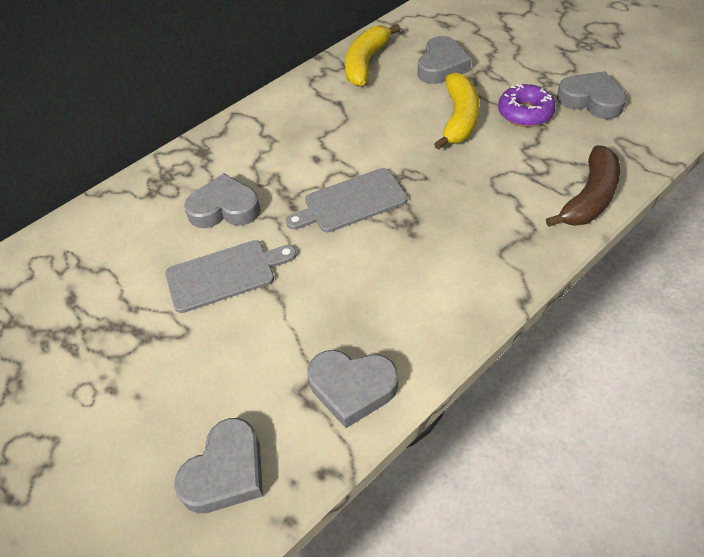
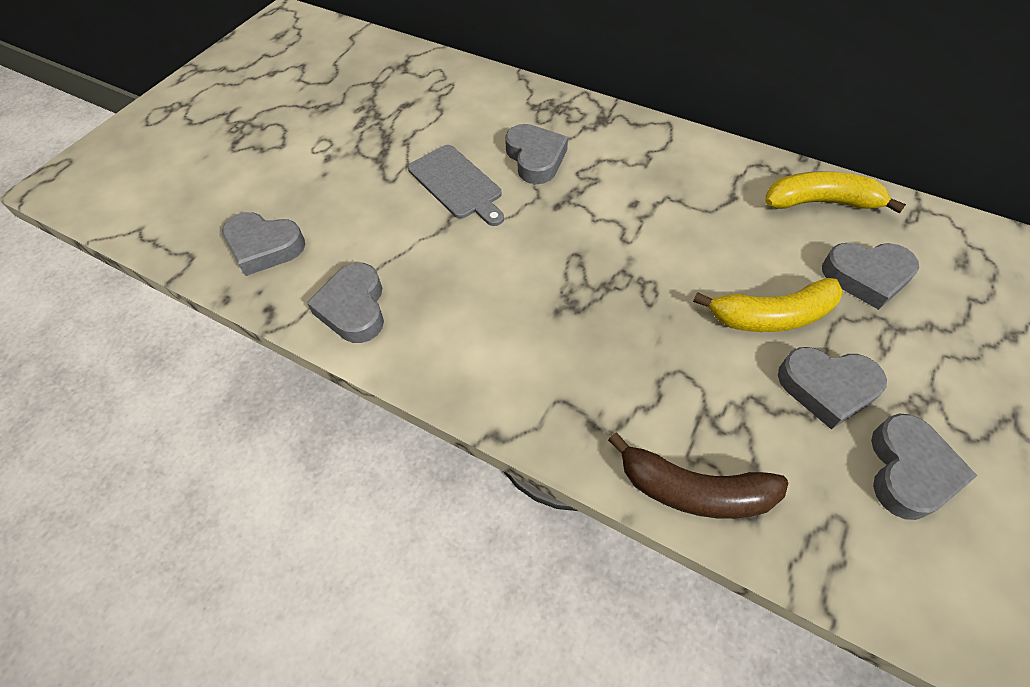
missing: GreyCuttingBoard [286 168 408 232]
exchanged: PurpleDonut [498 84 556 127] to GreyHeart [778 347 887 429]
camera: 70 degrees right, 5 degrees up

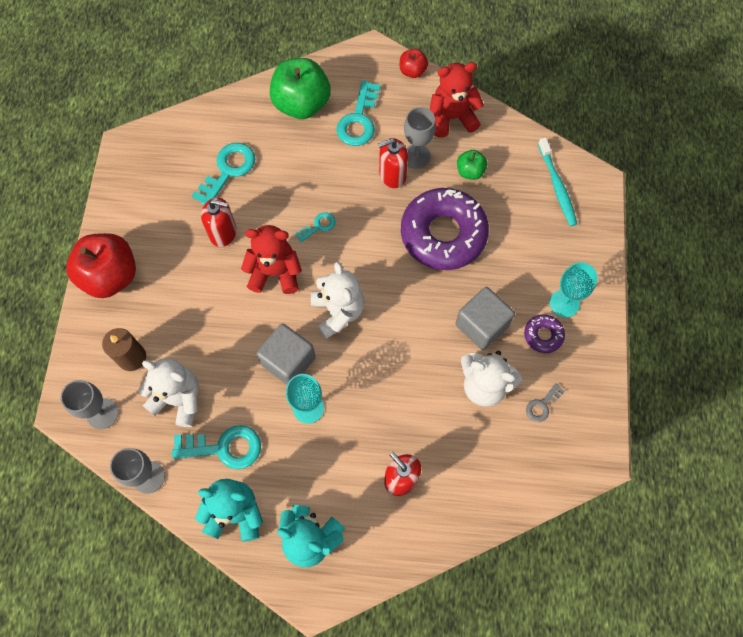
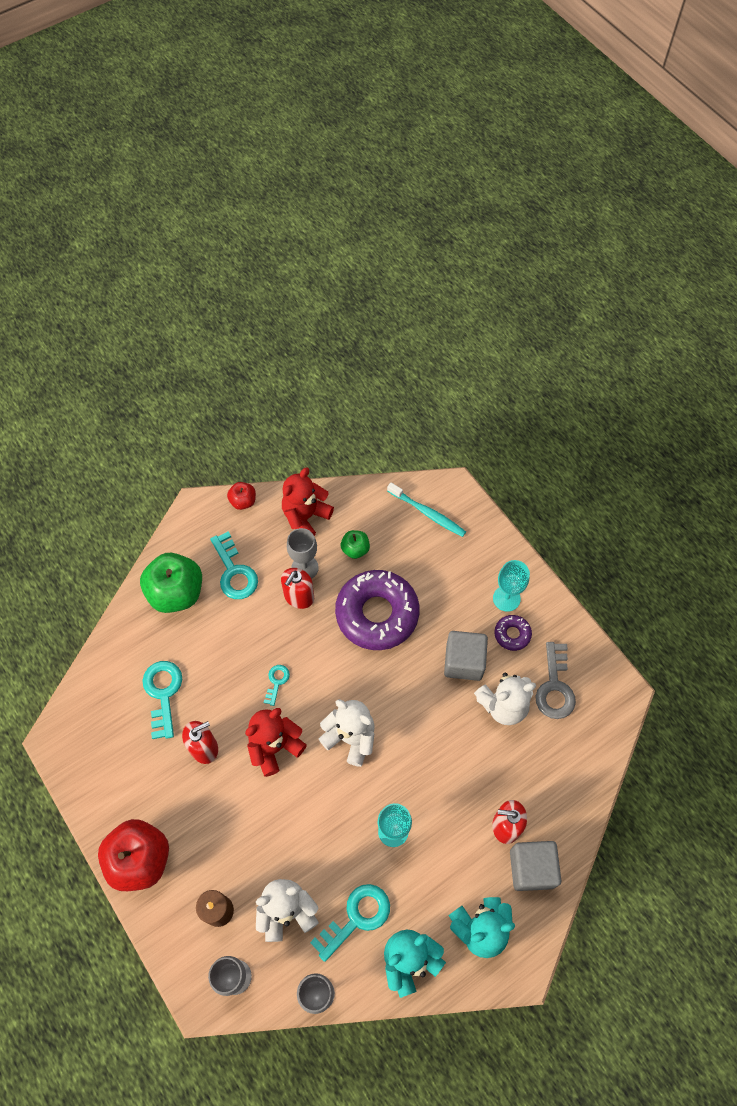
relocated: GreyCube [256 323 316 385] to [510 841 561 891]
size: GreyKey [526 383 565 422] = [535 642 576 719] x1.86
camera: 40 degrees left, 5 degrees down

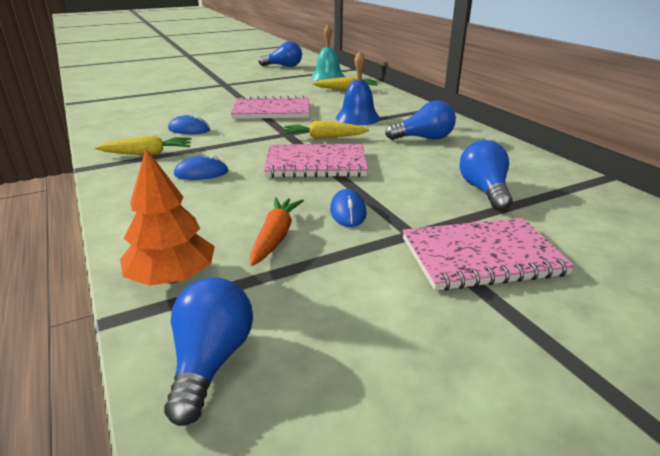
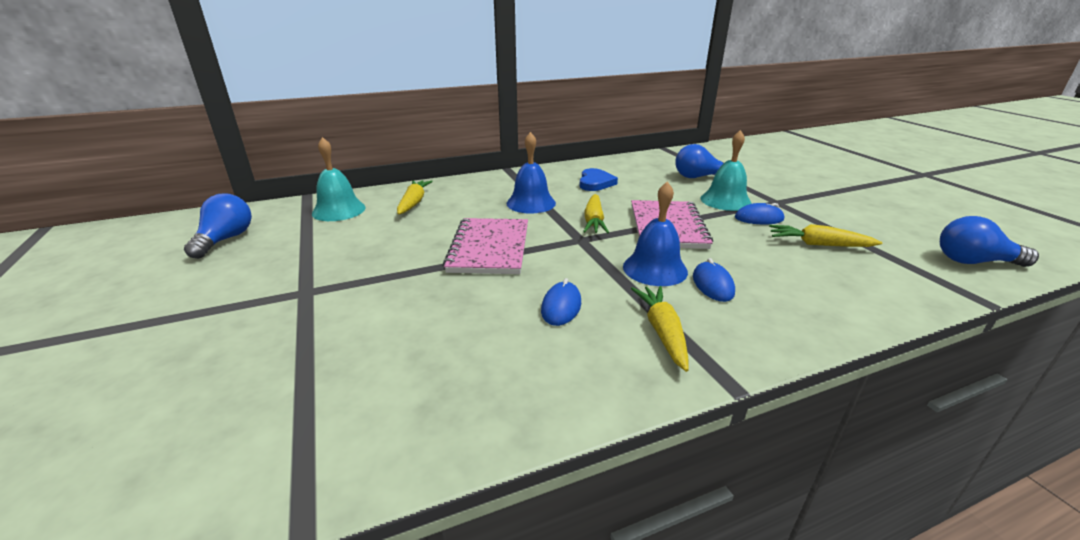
missing: OrangeTree [120 149 215 286]; PinkNotebook [403 218 575 291]
appeared: BlueBell [623 181 688 286]; TurquoiseBell [701 130 752 211]
exchanged: BlueLightBulb [385 101 456 140] to BlueHeart [580 168 618 191]
colour: OrangeCarrot [250 197 304 266] to YellowCarrot [769 224 882 247]
camera: 85 degrees left, 0 degrees up

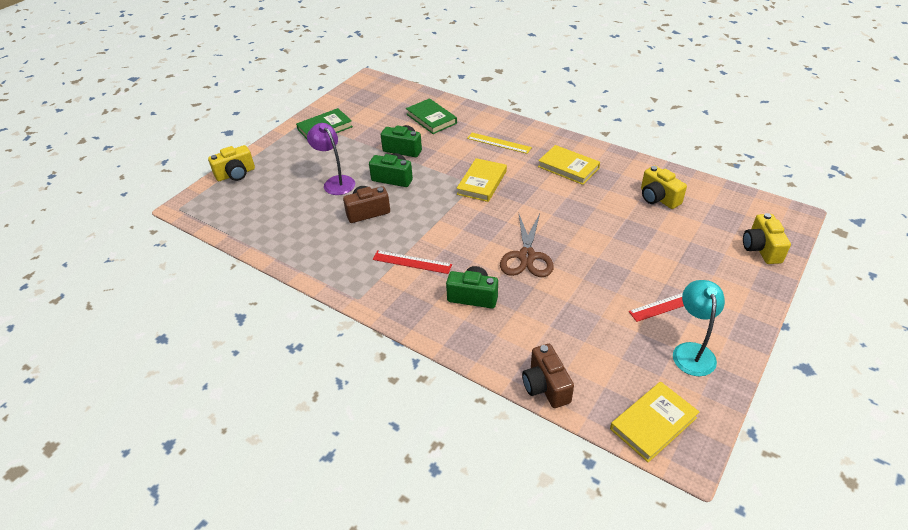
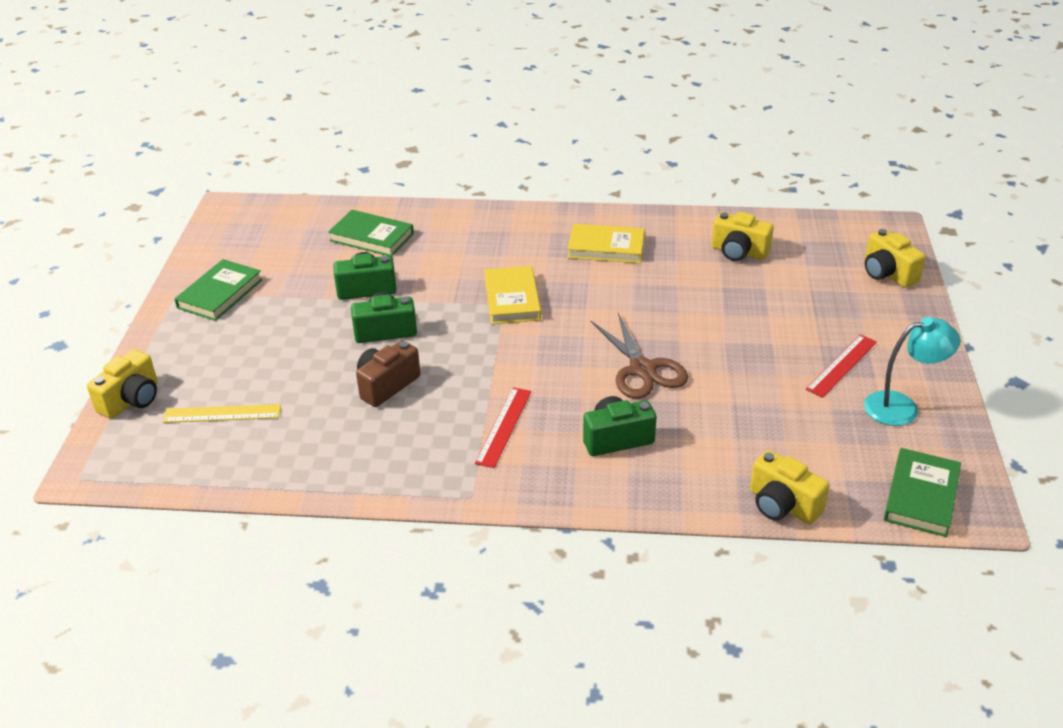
missing: PurpleLamp [307 123 355 195]
relocated: YellowRuler [467 133 532 154] to [163 404 281 423]
colour: BrownCamera [522 344 574 408] to YellowCamera [750 450 830 524]; YellowBook [610 382 699 463] to GreenBook [884 448 961 537]
spun: RedRuler [373 250 452 274] = [475 387 531 468] 60 degrees counterclockwise; TurquoiseLamp [673 280 725 376] = [864 317 960 426] 105 degrees clockwise
camera: 30 degrees left, 5 degrees down

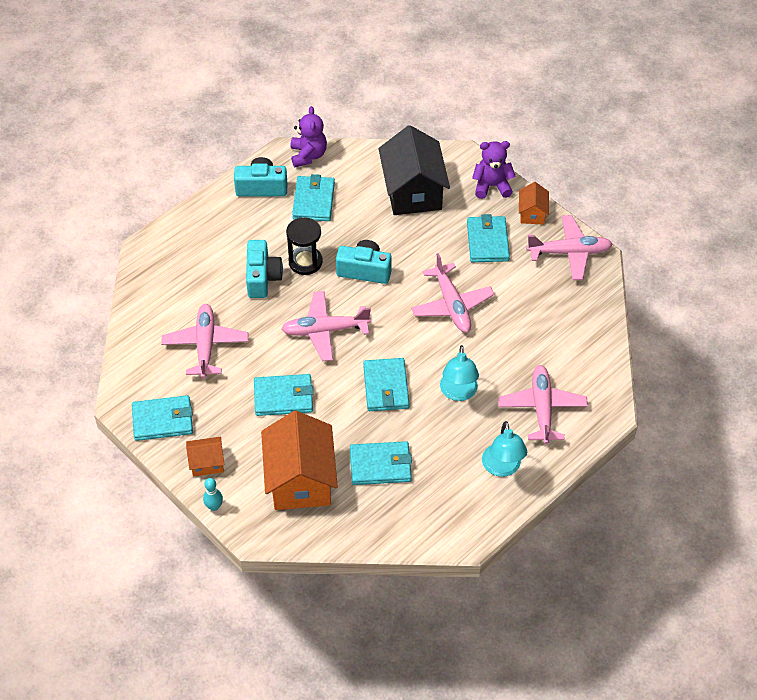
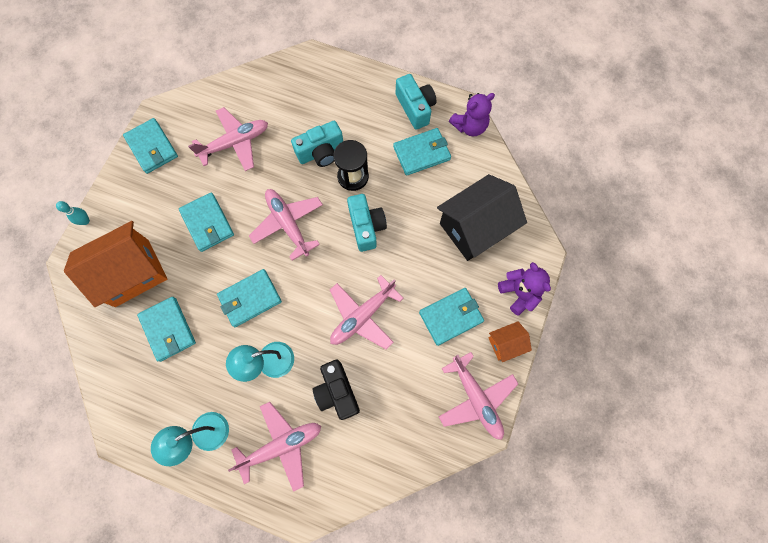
missing: OrangeHouse [186 437 225 477]
appeared: BlackCamera [313 360 360 420]
camera: 65 degrees right, 20 degrees up

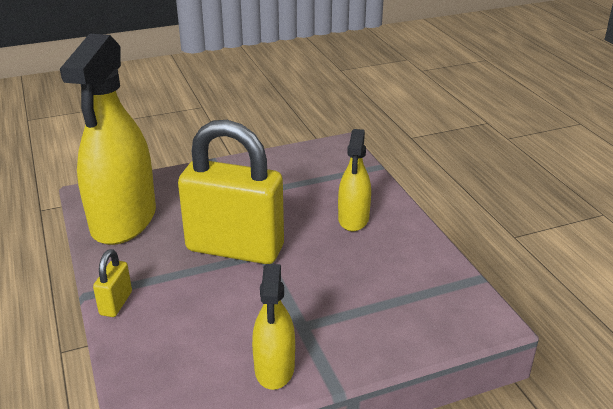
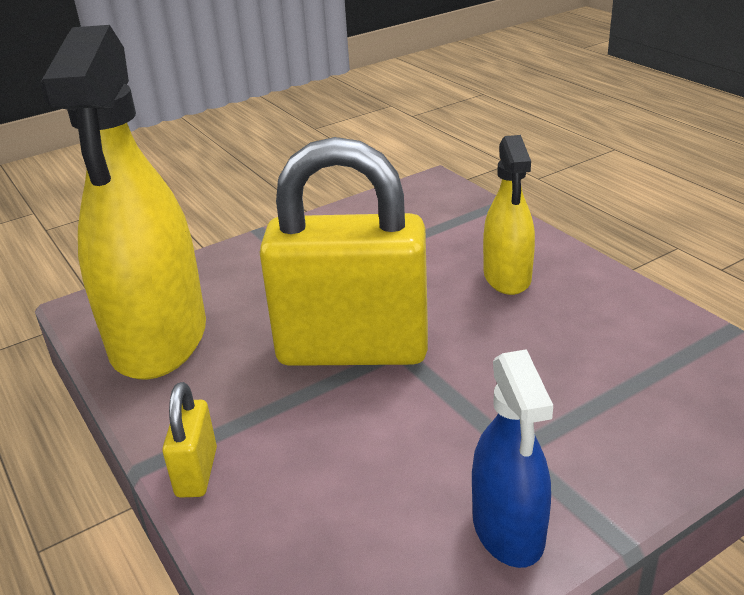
colour: YellowSprayBottle [252 264 295 390] to BlueSprayBottle [472 349 553 568]
camera: 10 degrees left, 0 degrees up

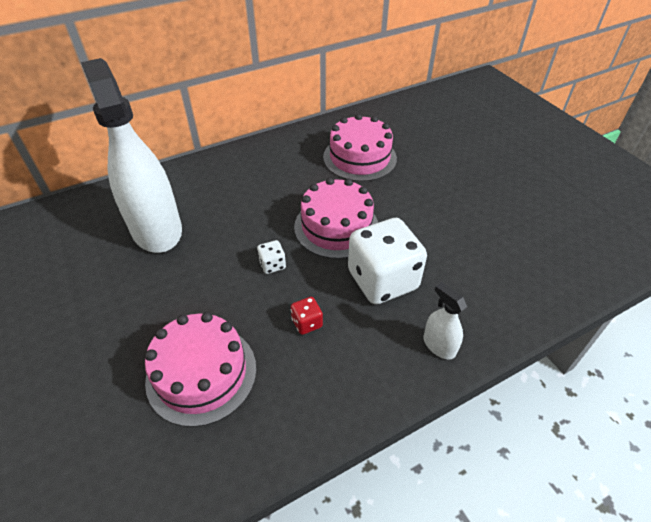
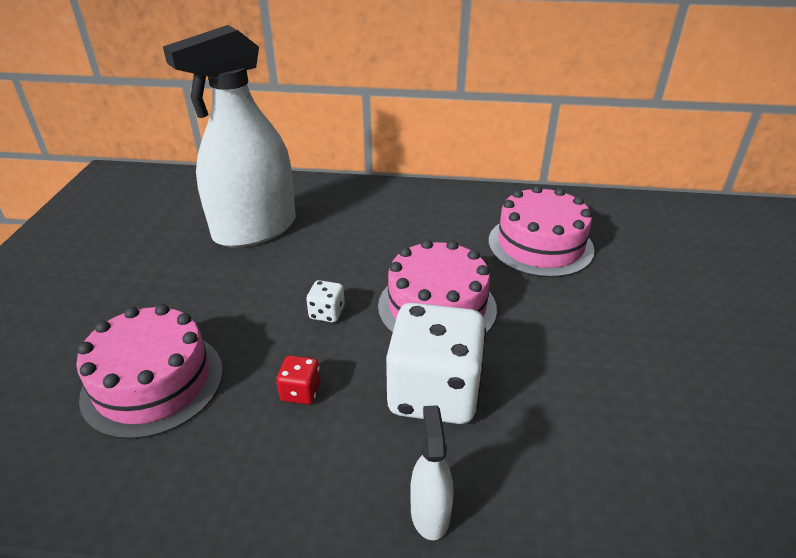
spun: WhiteSprayBottle [81 58 182 253] = [163 25 296 248] 135 degrees counterclockwise
camera: 35 degrees right, 10 degrees down

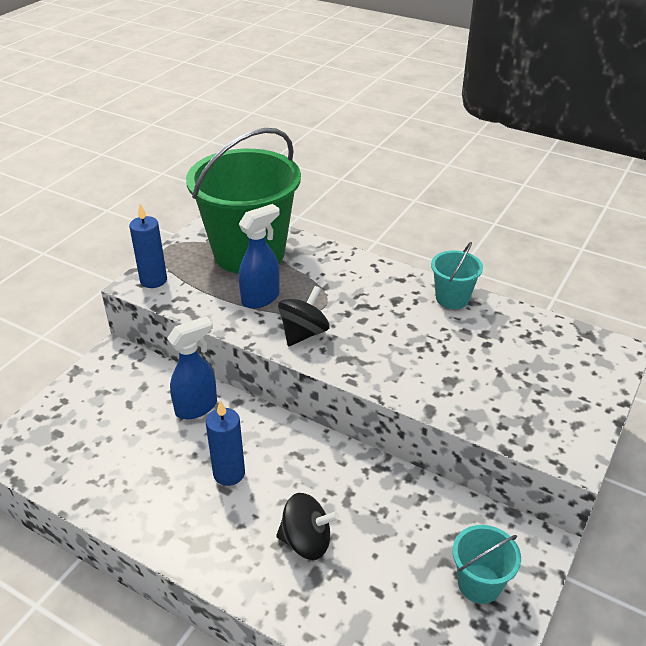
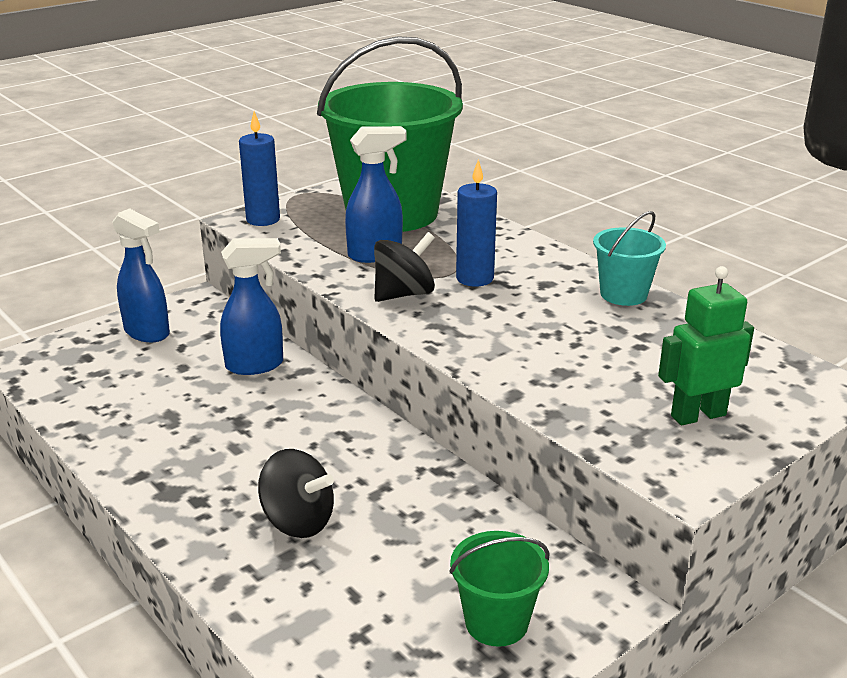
appeared: BlueSprayBottle [113 208 170 342]; GreenRobot [658 266 754 425]
relocated: BlueCandle [206 400 245 486] to [456 159 497 287]
colour: TurquoiseBucket [453 525 521 604] to GreenBucket [449 531 550 647]
camera: 20 degrees right, 10 degrees down

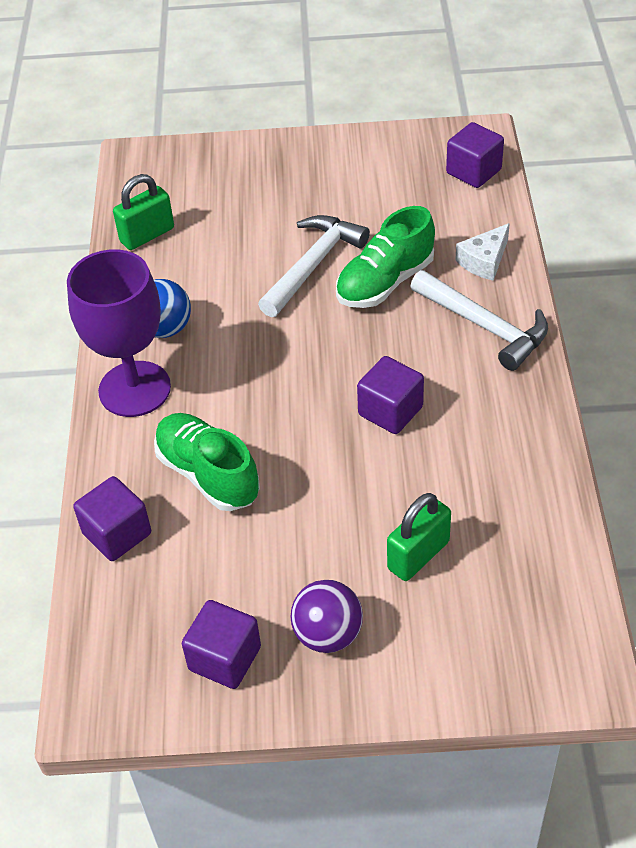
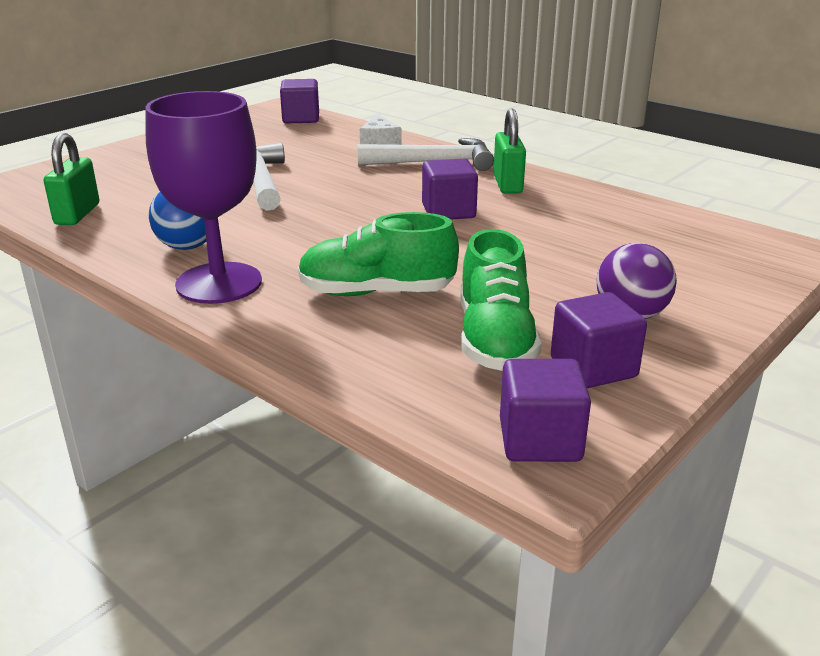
relocated: PurpleCube [73 476 151 561] to [500 359 591 462]; GreenShoe [336 206 435 308] to [460 229 542 371]; GreenPadlock [387 493 451 581] to [493 108 526 194]
camera: 50 degrees left, 20 degrees down

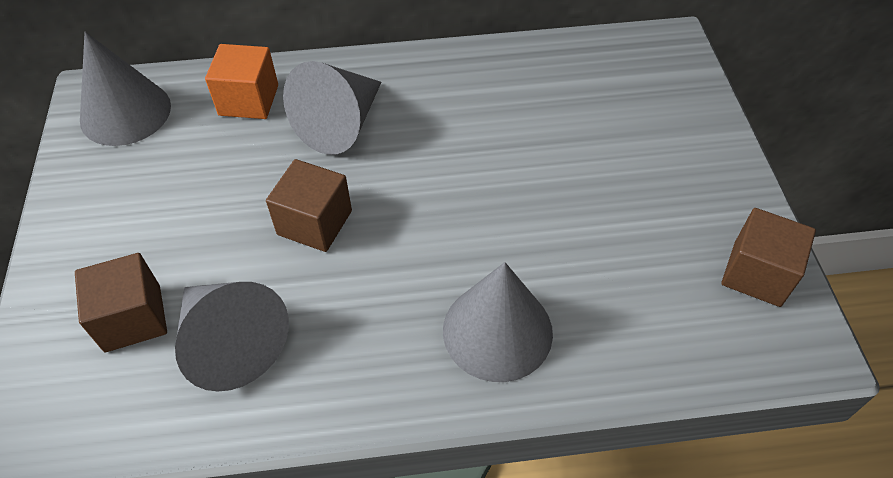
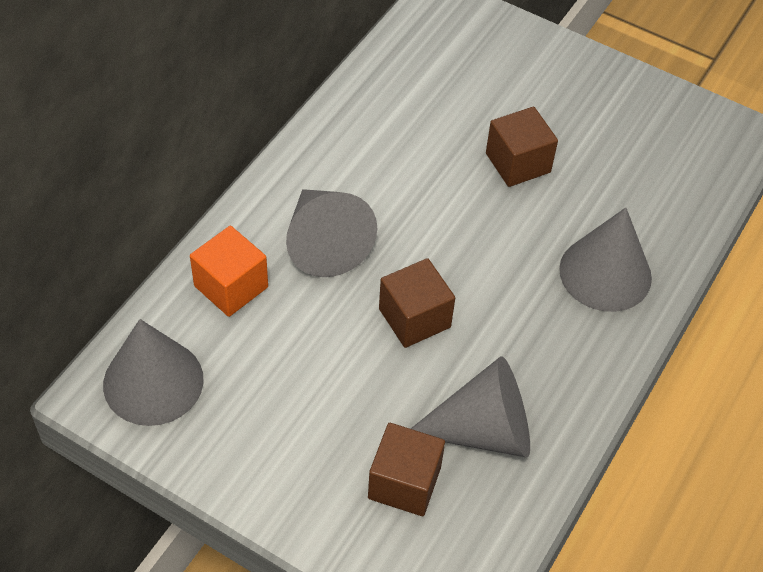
relocated: BrownCube [721 208 816 307] to [486 106 558 187]
camera: 55 degrees left, 0 degrees up

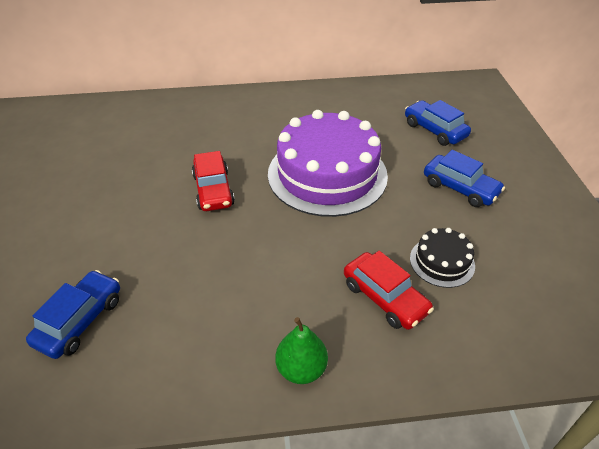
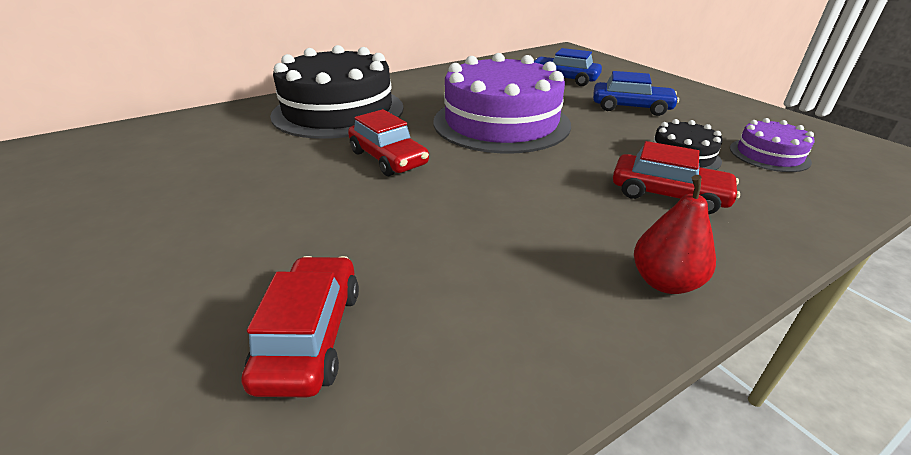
appeared: BlackCake [270 45 404 139]; PurpleCake [730 118 814 172]
colour: BlueCar [26 270 120 359] to RedCar [241 256 359 397]; GreenPear [275 317 328 384] to RedPear [634 175 716 294]
camera: 25 degrees left, 10 degrees down

